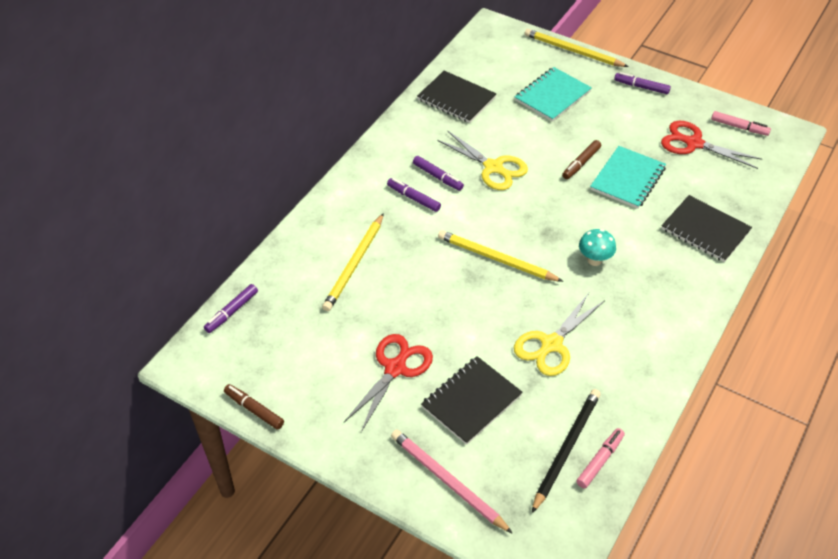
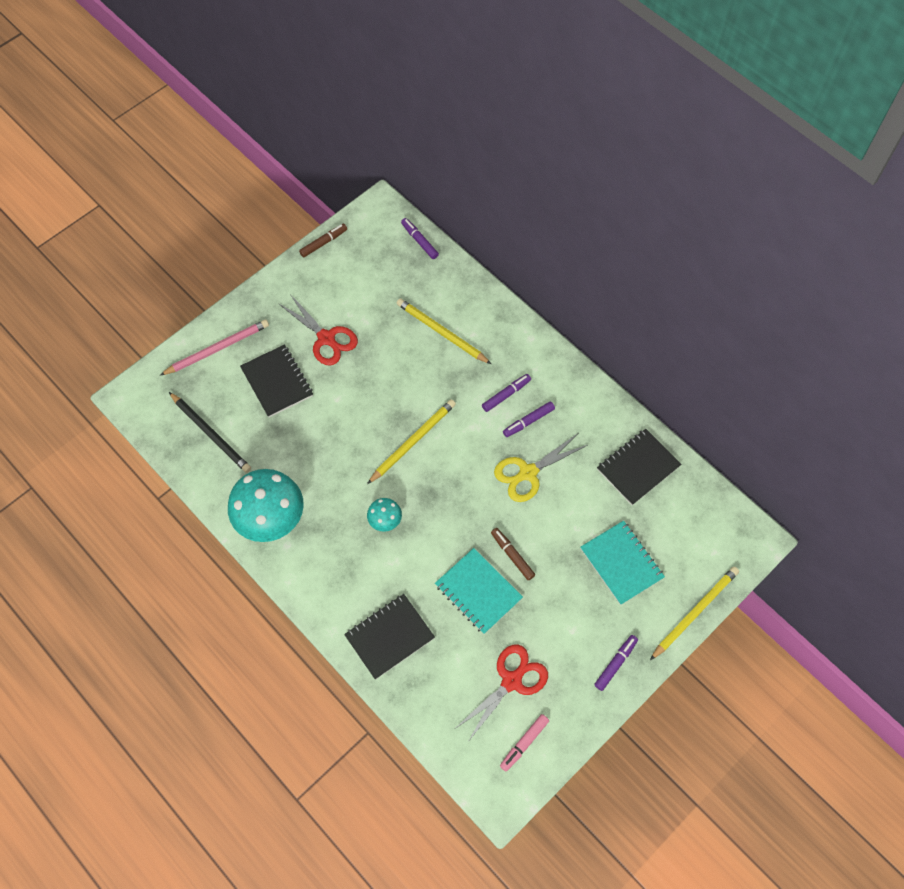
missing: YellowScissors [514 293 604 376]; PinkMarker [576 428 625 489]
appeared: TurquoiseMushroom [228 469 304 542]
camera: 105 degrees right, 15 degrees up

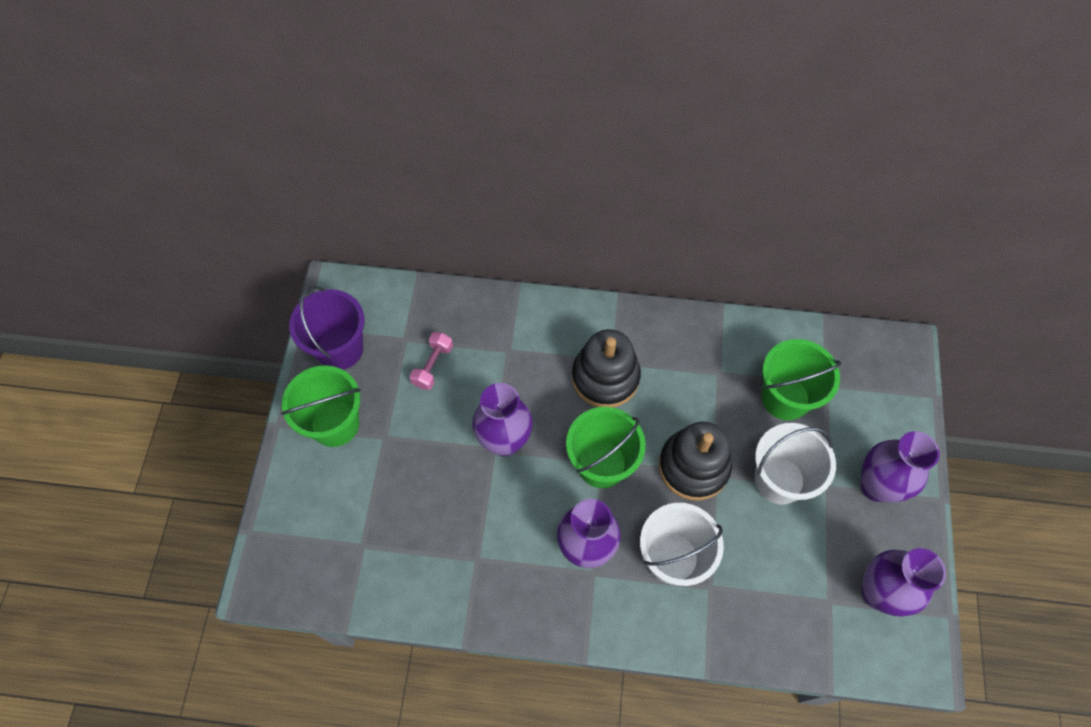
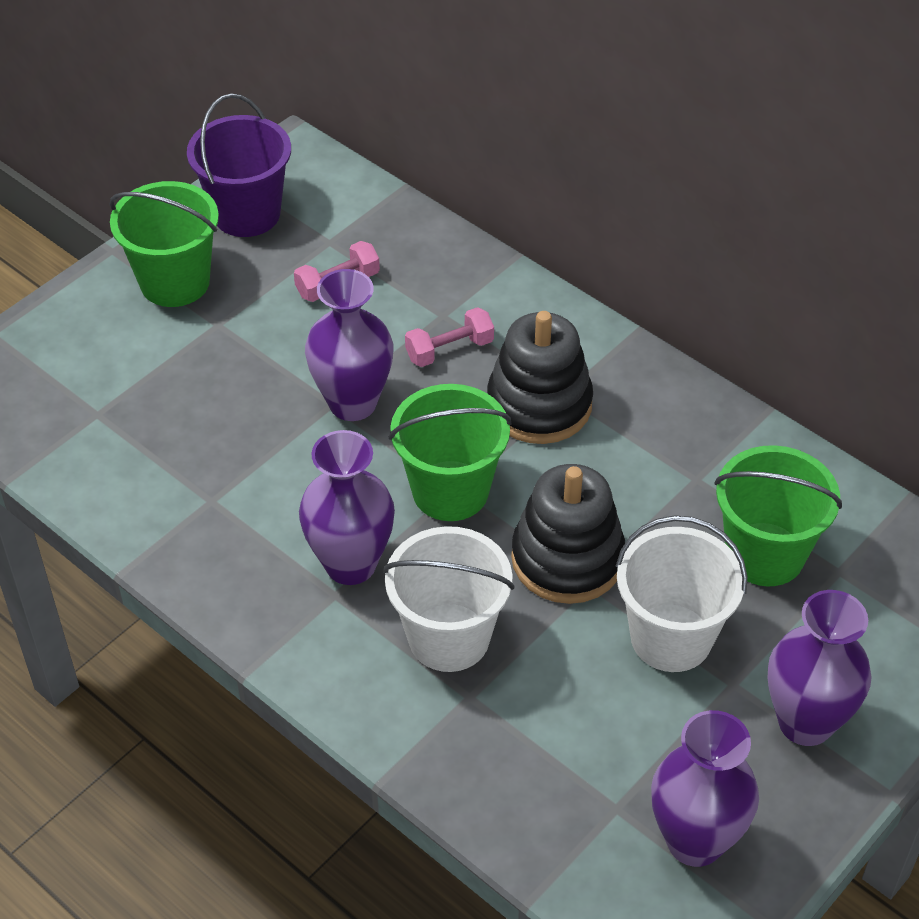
appeared: PinkDumbbell [405 307 494 367]
camera: 35 degrees right, 15 degrees down

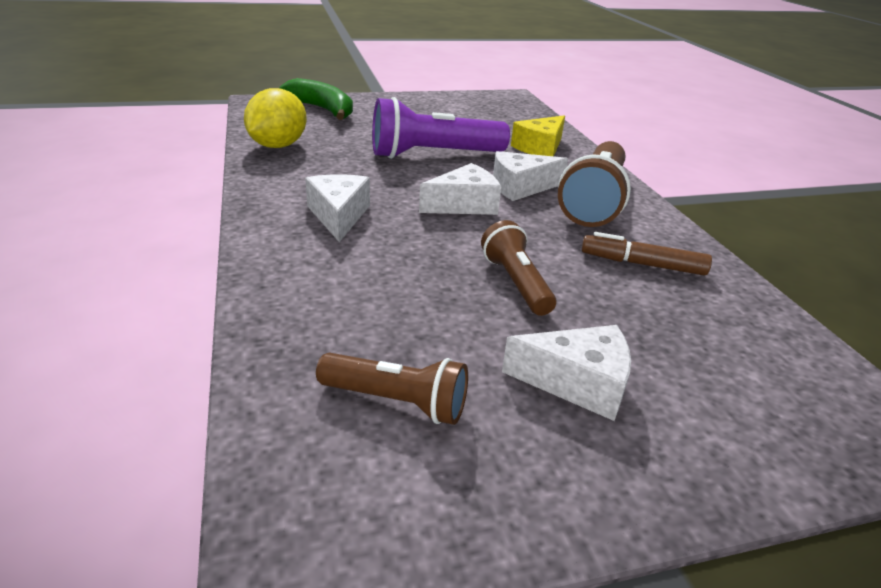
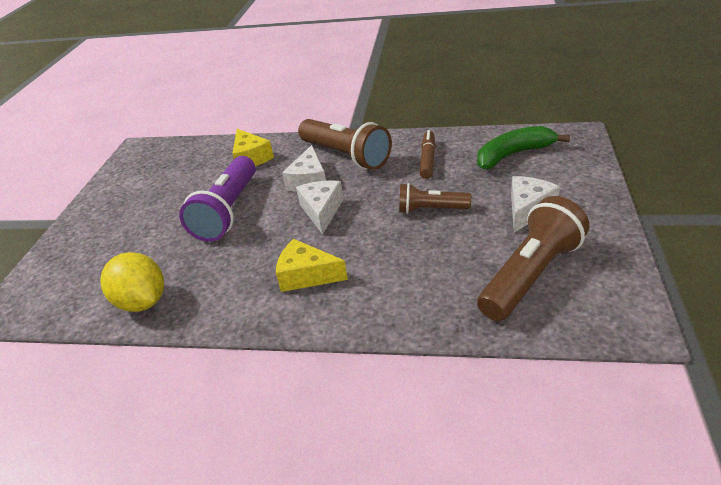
relocated: GreenBanana [279 78 353 120] to [477 126 570 169]
colour: WhiteCheese [305 174 370 242] to YellowCheese [276 239 348 292]
spun: BrownMarker [582 232 712 275] = [420 130 435 179] 150 degrees clockwise
size: BrownFlashlight [316 353 468 425] = [477 196 589 321] x1.72
camera: 60 degrees left, 5 degrees up

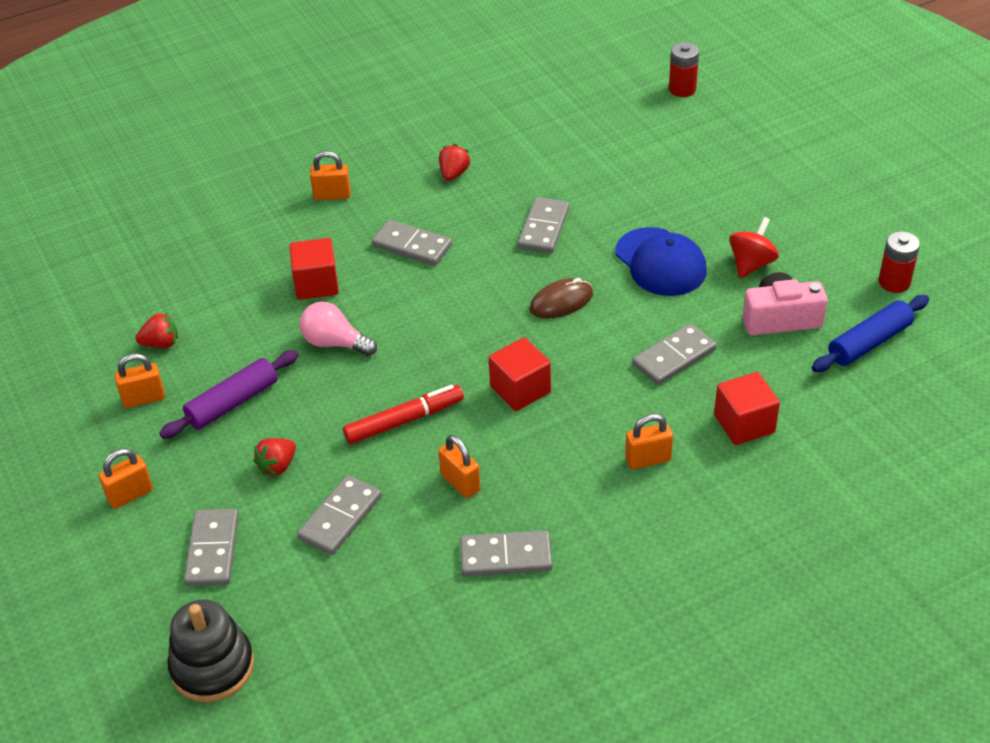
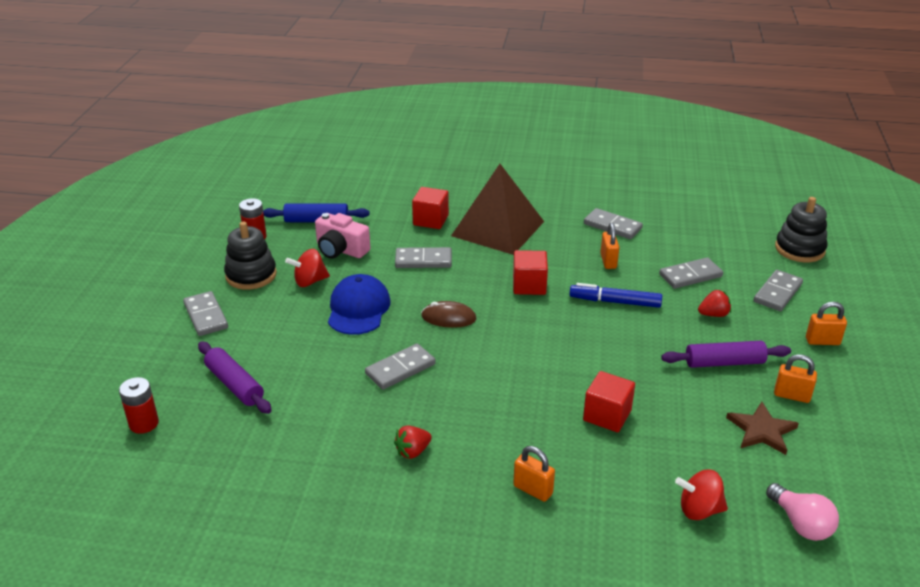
appeared: PurpleRollingPin [198 341 272 414]; BlackStackingToy [224 221 277 290]; RedSpinningTop [675 470 728 520]
relocated: PinkLightBulb [300 302 377 356] to [766 483 839 541]; GreyDomino [372 220 452 266] to [183 291 228 336]
exchanged: RedStrawberry [135 312 178 348] to BrownStar [726 402 799 455]; OrangePadlock [625 414 673 469] to BrownPyramid [451 164 544 255]
colour: RedMarker [343 385 464 444] to BlueMarker [569 283 662 308]
camera: 145 degrees left, 10 degrees down

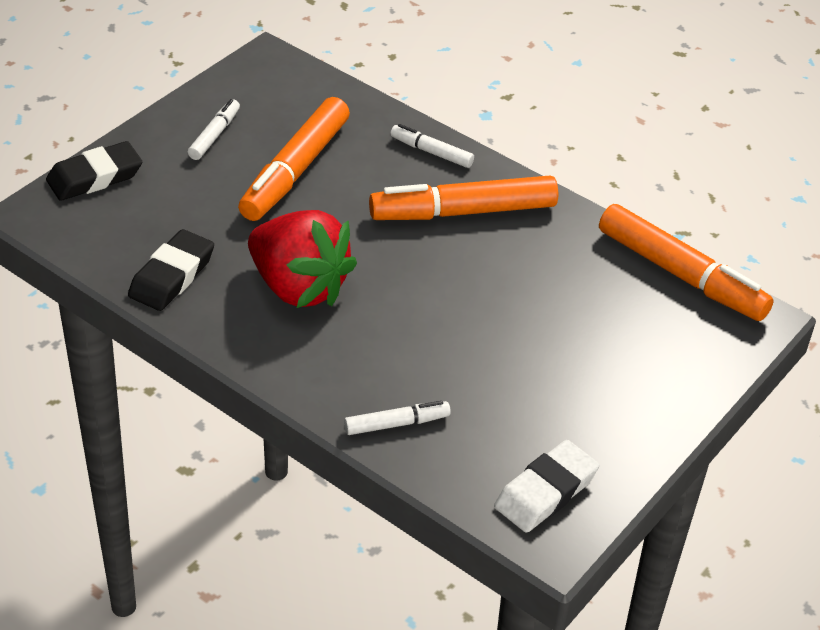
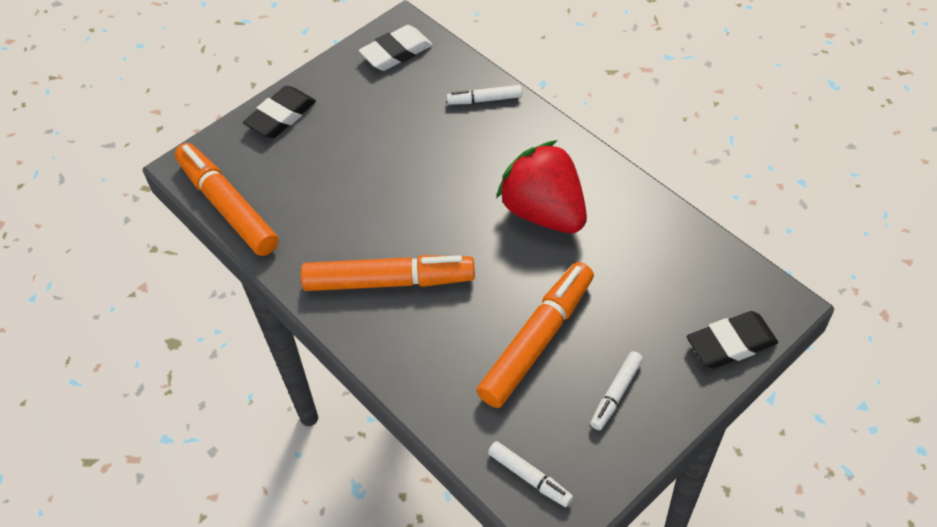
relocated: BlackEraser [128 229 214 311] to [243 86 316 138]; WhiteMarker [390 124 474 168] to [488 441 573 507]
camera: 165 degrees left, 10 degrees up

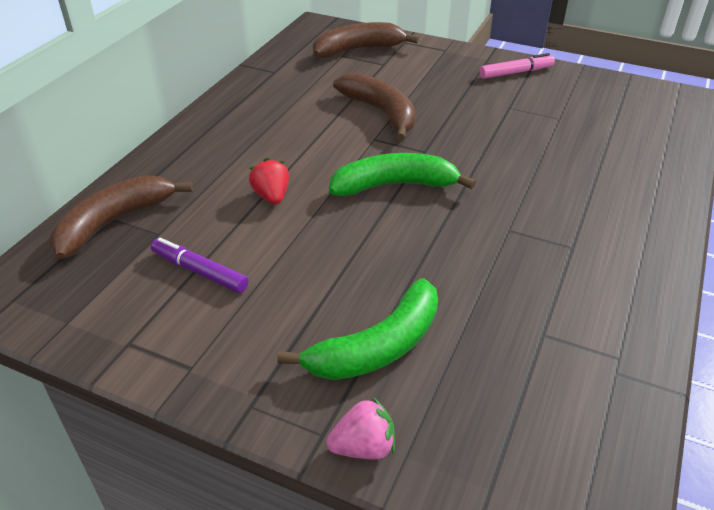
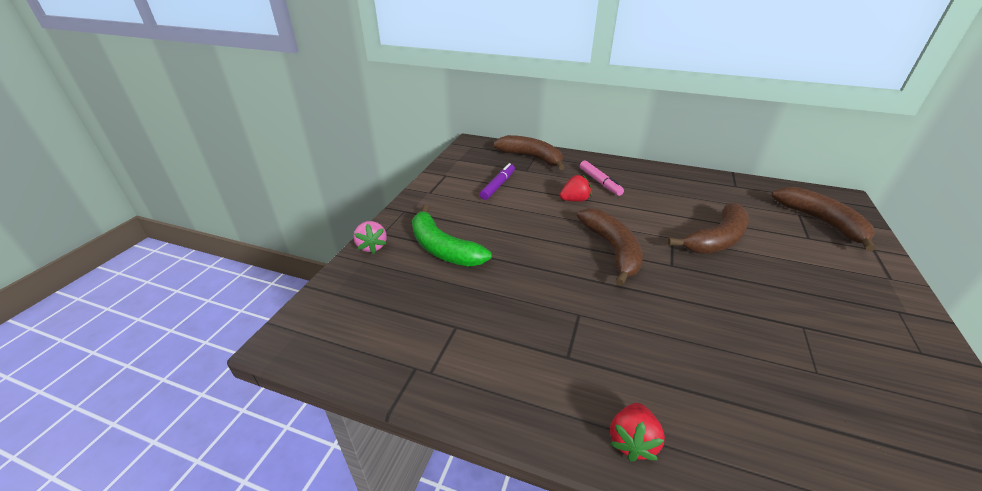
appeared: RedStrawberry [610 403 665 462]
relocated: PinkMarker [480 53 555 79] to [580 161 624 196]
colour: GreenBanana [329 153 476 196] to BrownBanana [577 208 643 286]
camera: 85 degrees right, 5 degrees down

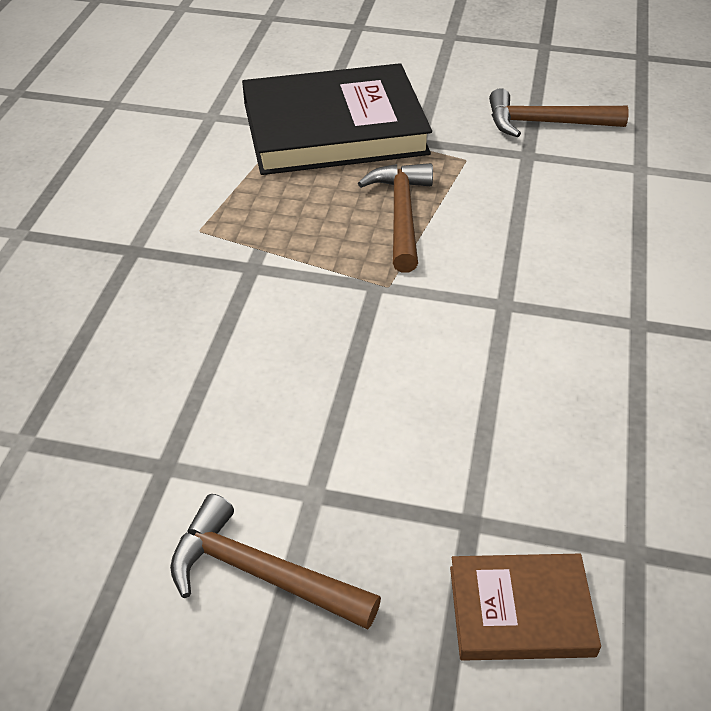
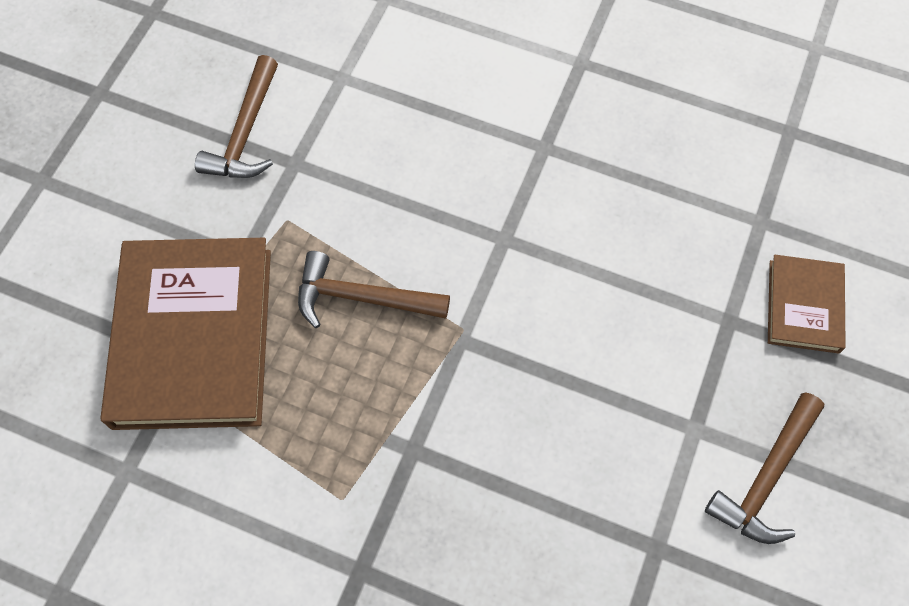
colour: BlackBook [242 63 432 175] to BrownBook [100 238 271 430]
camera: 80 degrees left, 20 degrees up

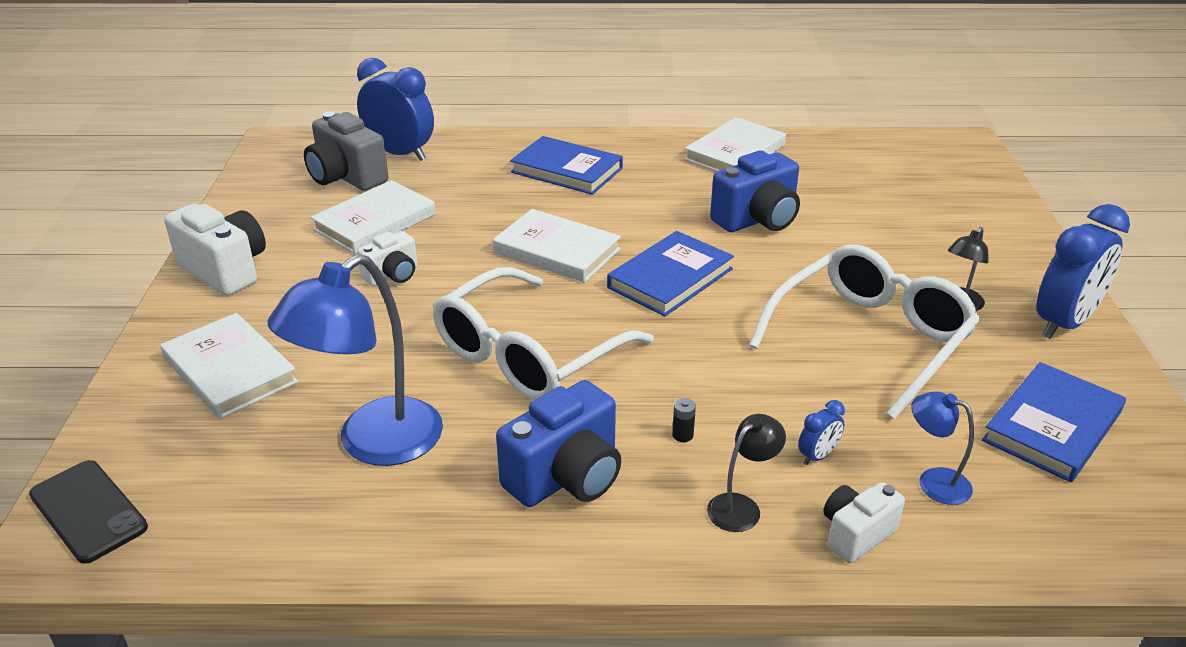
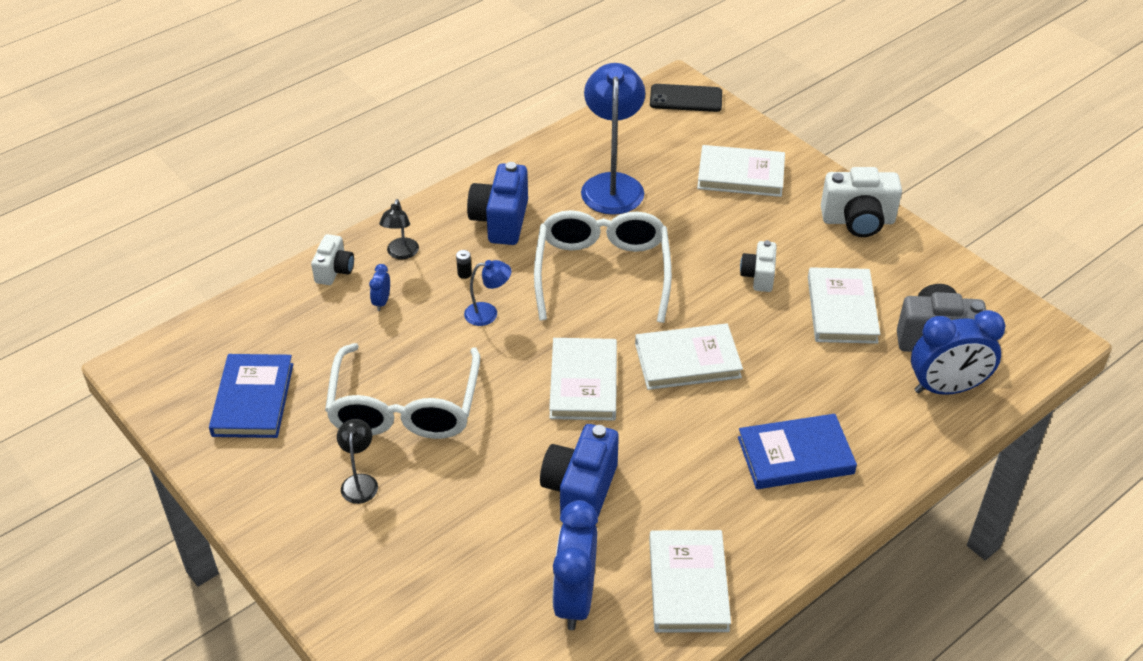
relocated: BlueLamp [911 391 974 505] to [464 260 511 326]; BlueClock [1037 204 1130 339] to [553 500 598 630]
colour: BlueBook [607 231 734 316] to WhiteBook [549 338 617 421]
camera: 140 degrees right, 10 degrees up

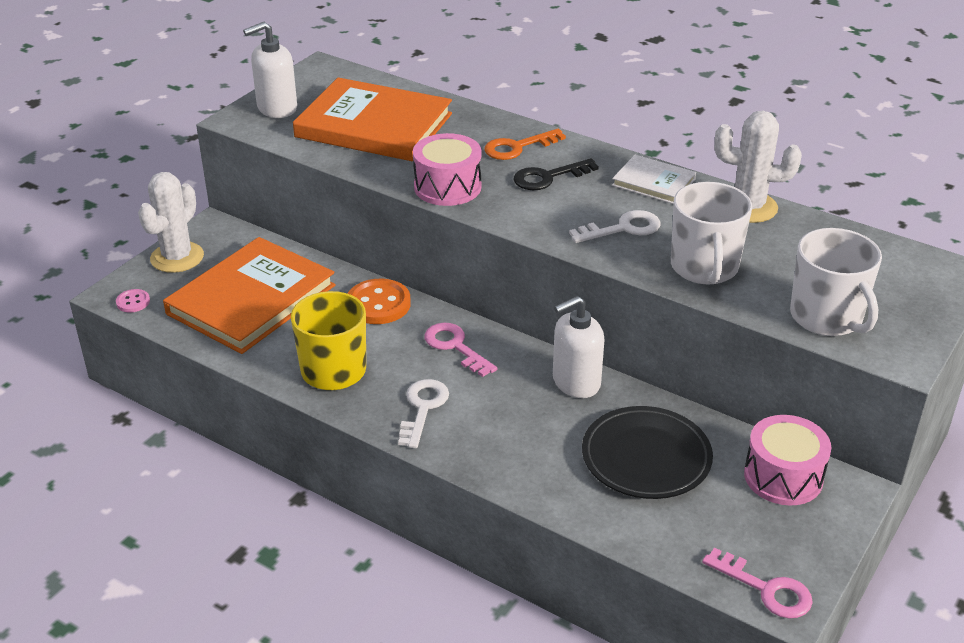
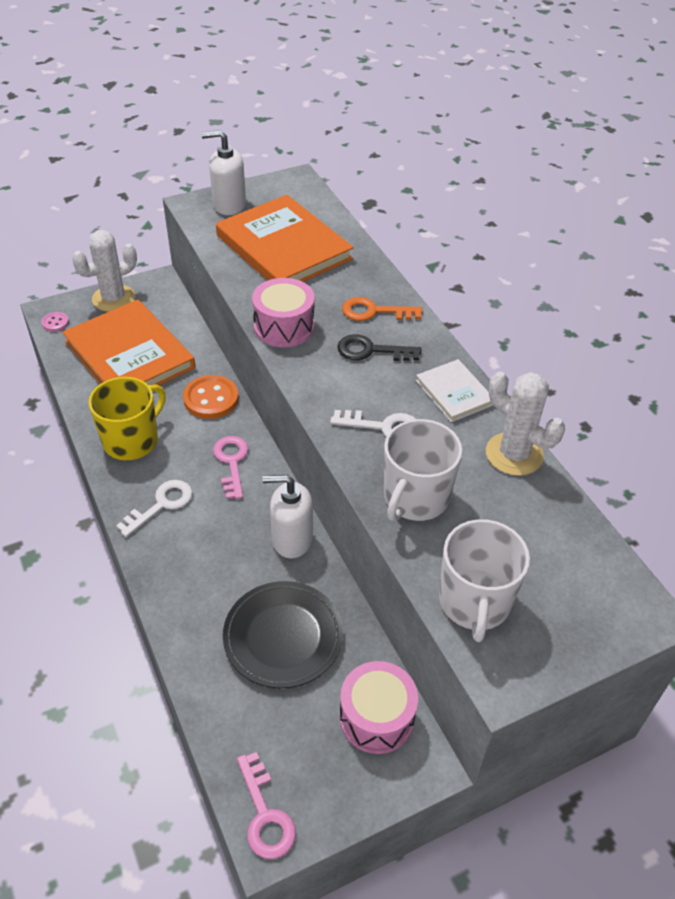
spun: OrangeBook [163 237 336 354] = [63 300 195 386] 75 degrees clockwise
camera: 30 degrees right, 10 degrees up

